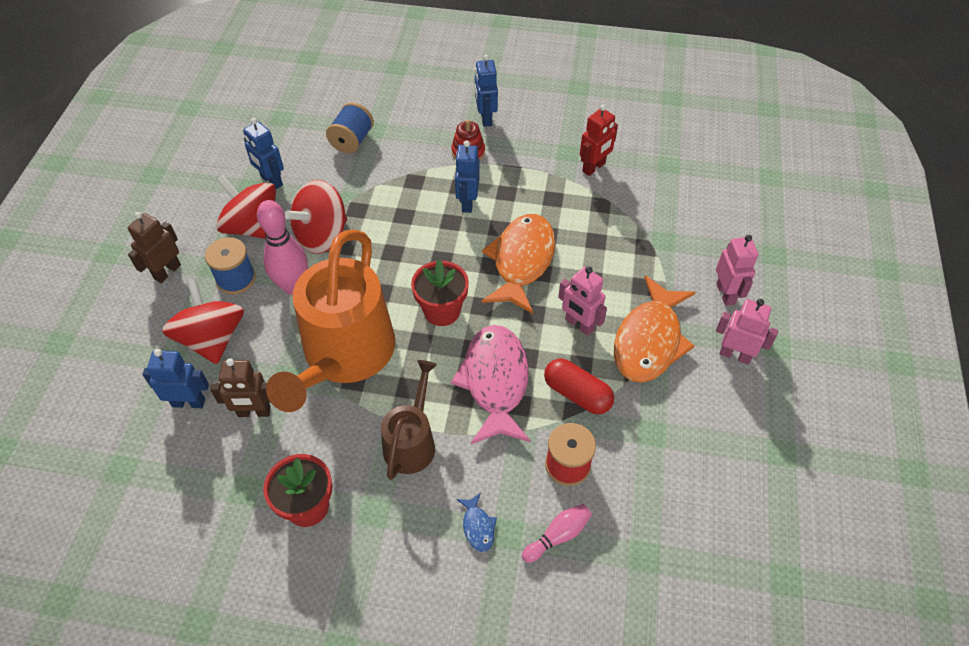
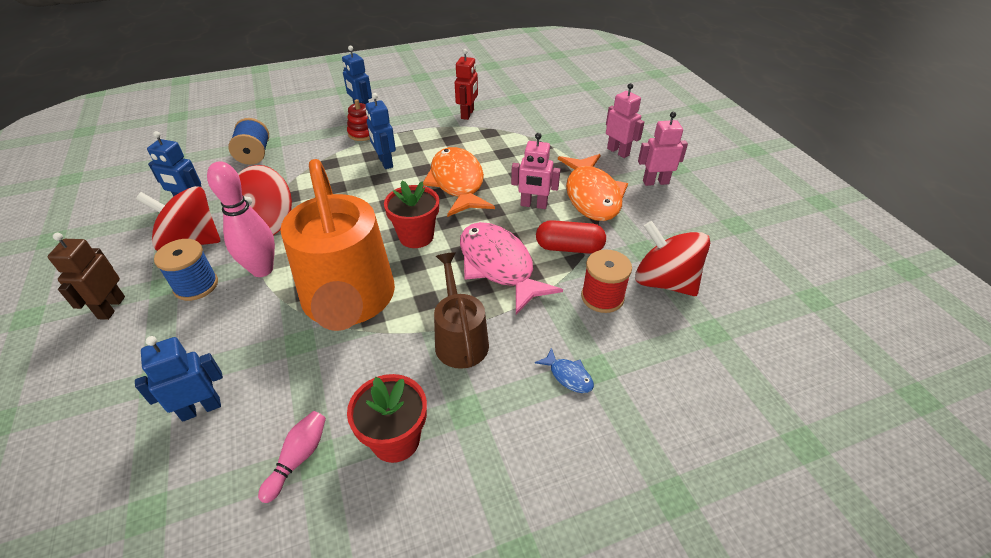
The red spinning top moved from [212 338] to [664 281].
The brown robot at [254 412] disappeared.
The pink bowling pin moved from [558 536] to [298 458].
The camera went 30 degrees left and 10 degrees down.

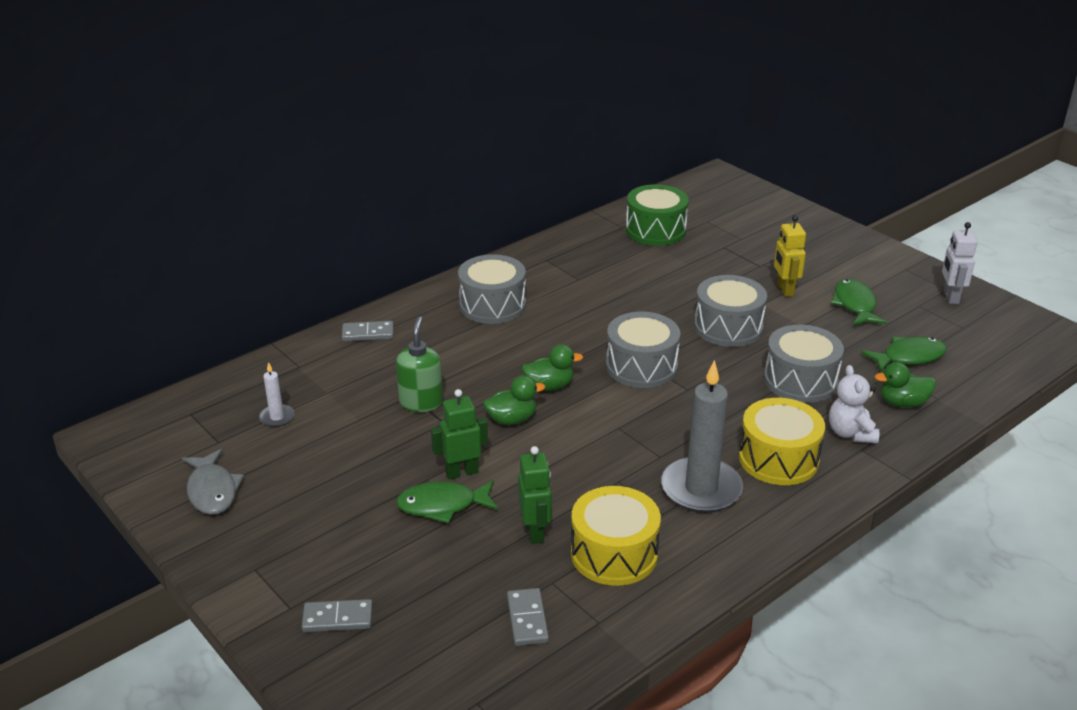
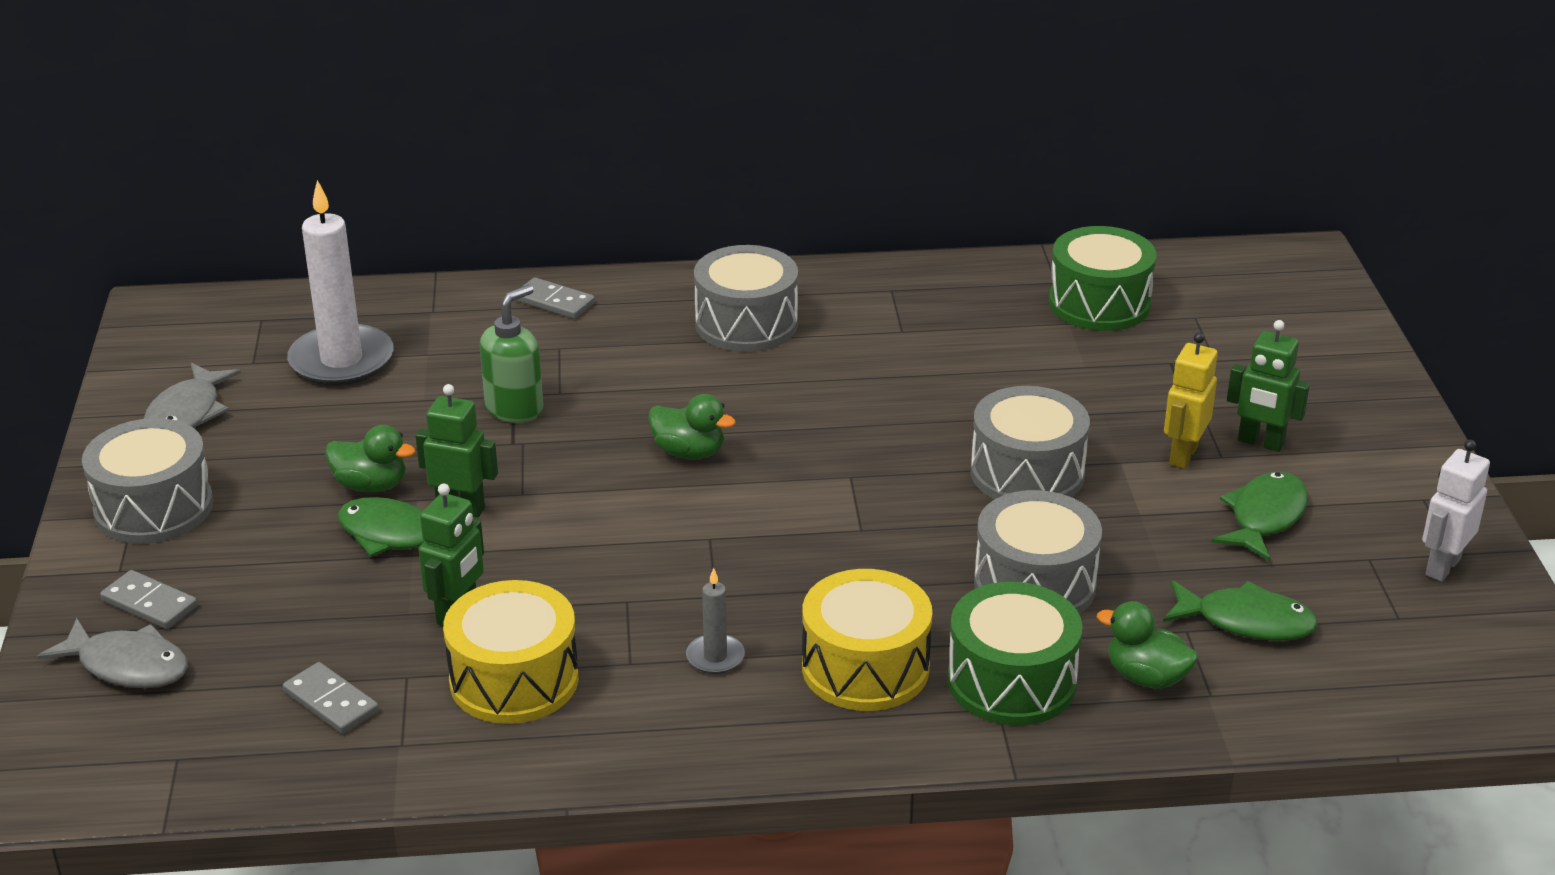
The grey drum moved from [641 366] to [154 508].
The grey candle at [701 489] changed to 0.47 times the size.
The white candle at [277 417] changed to 2.15 times the size.
The white teddy bear at [850 433] was replaced by the green drum at [1011 681].
The green duck moved from [512 419] to [371 485].
The grey domino at [527 619] turned 75 degrees counterclockwise.
The green robot at [1260 443] appeared.
The grey fish at [127 665] appeared.
The camera went 35 degrees right and 0 degrees up.

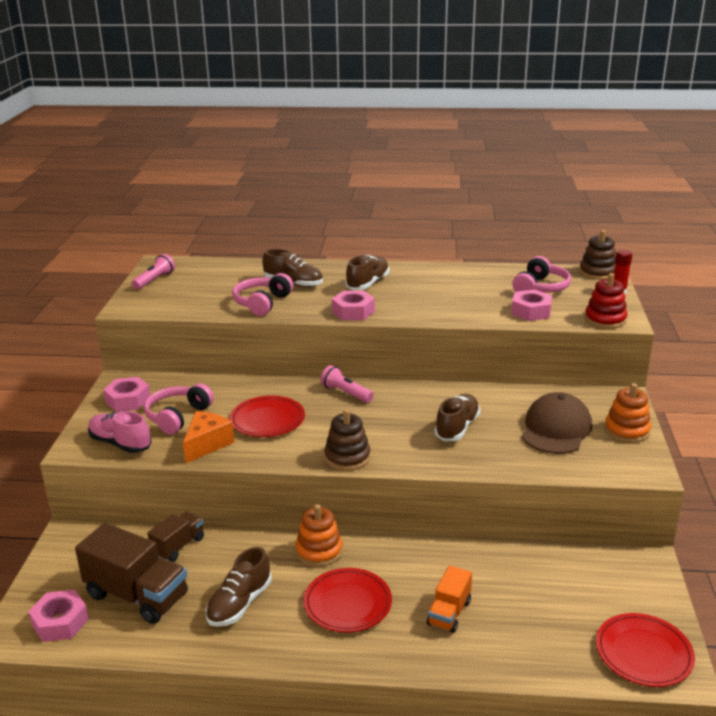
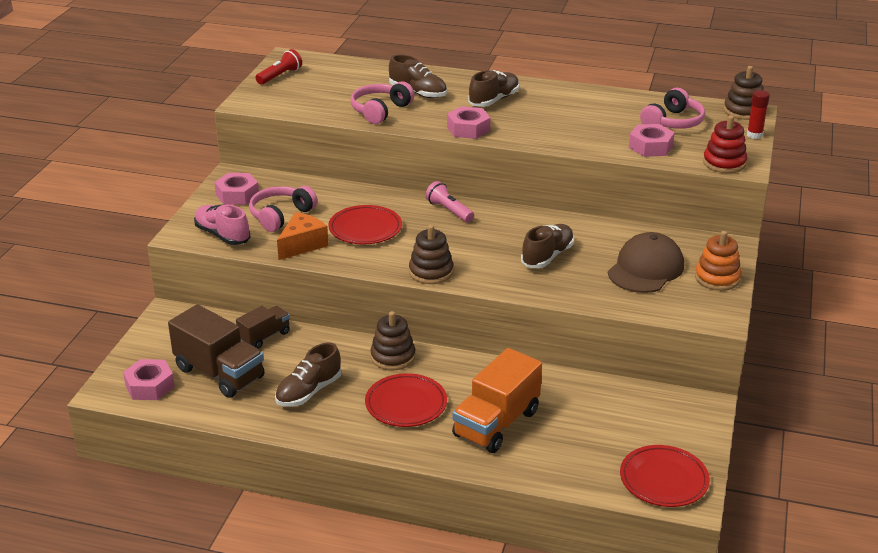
The pink flashlight at [154 280] became the red flashlight at [280 76].
The orange stacking toy at [319 551] became the brown stacking toy at [393 357].
The orange truck at [449 613] changed to 1.78 times the size.
The camera went 10 degrees right and 5 degrees up.

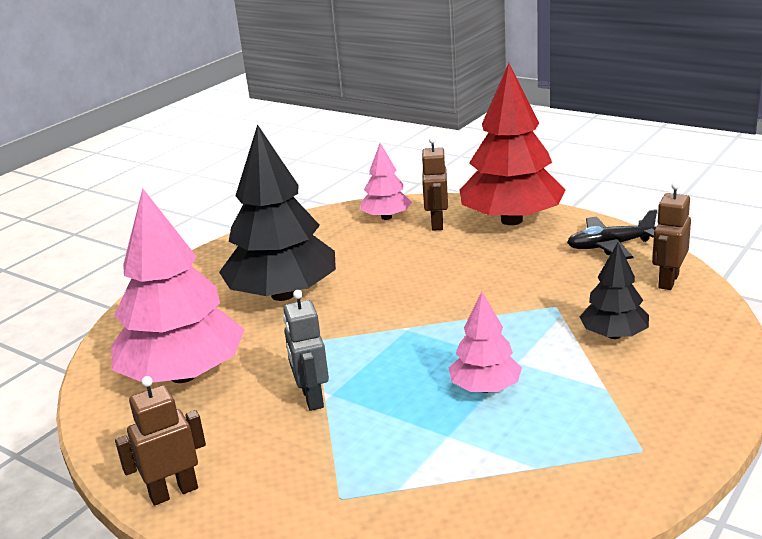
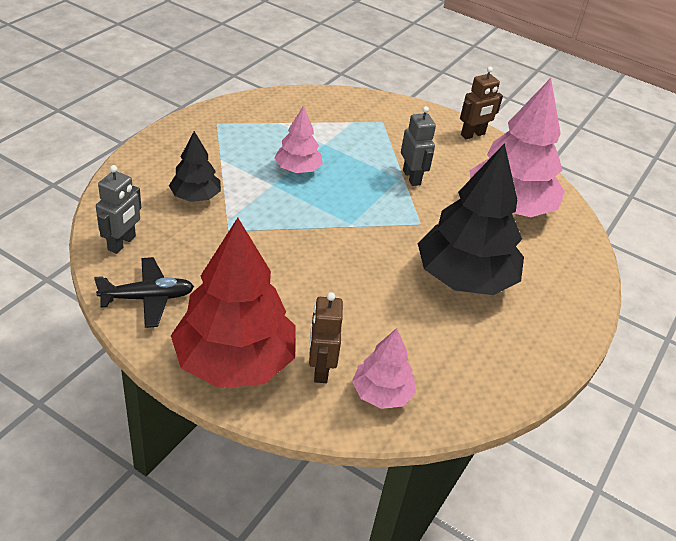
The brown robot at [668 281] became the grey robot at [122 243].
The camera went 170 degrees right and 15 degrees up.

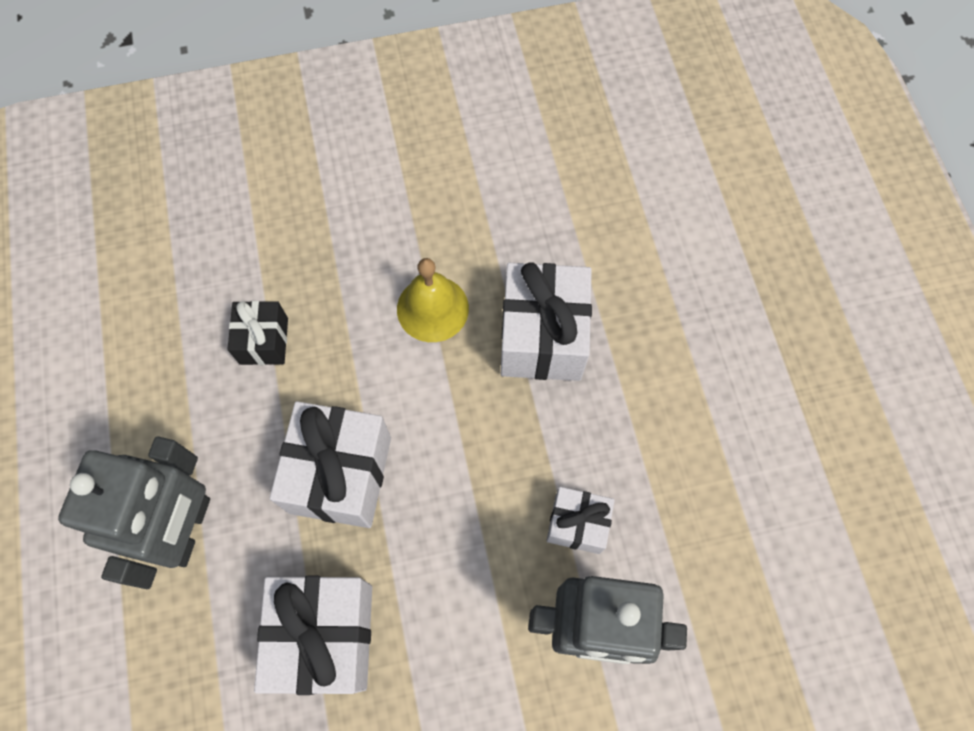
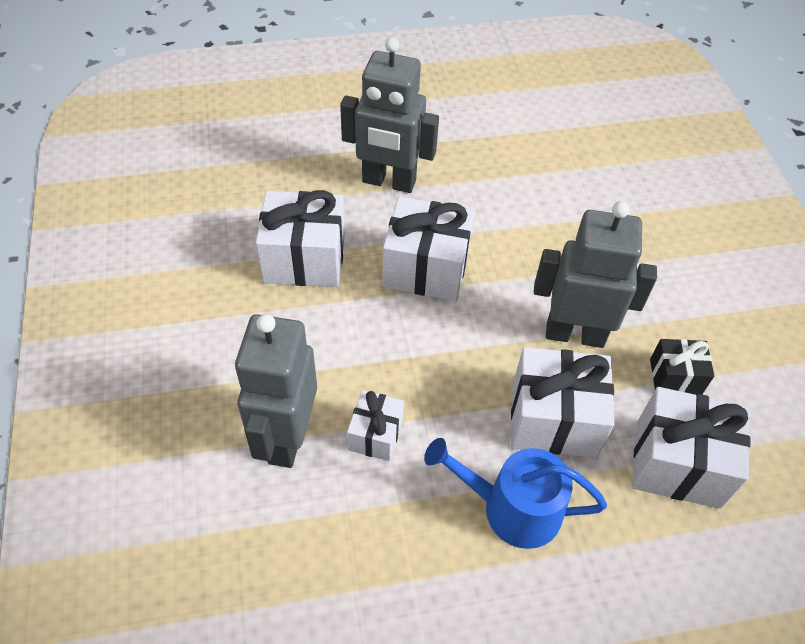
The yellow bell at [432 308] was replaced by the grey robot at [575 334].
The black gift moved from [264 341] to [675 377].
The white gift at [677 463] appeared.
The blue watering can at [512 508] appeared.
The camera went 90 degrees right and 15 degrees down.

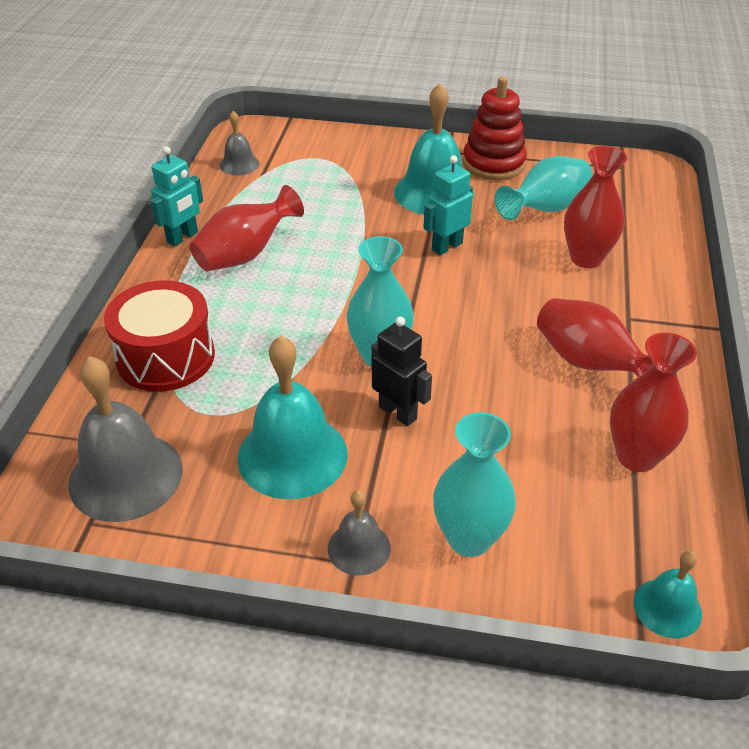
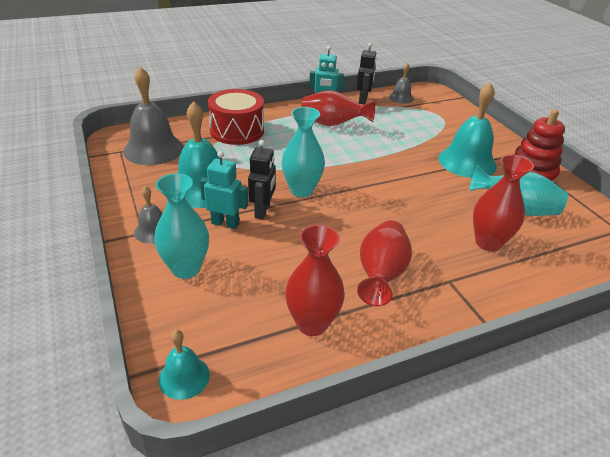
The turquoise robot moved from [446 246] to [225 223].
The black robot at [363 100] appeared.
The camera went 55 degrees right and 5 degrees down.

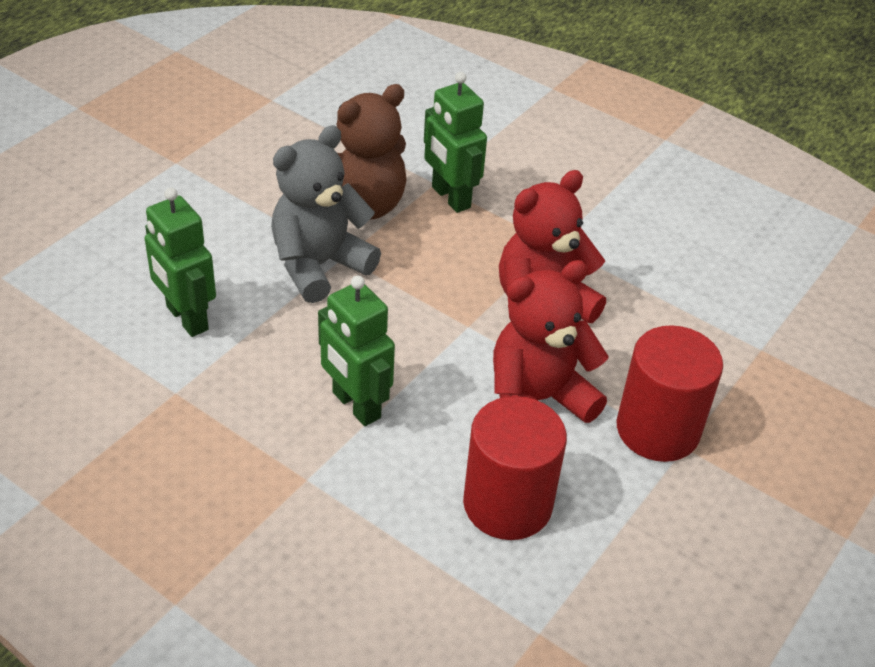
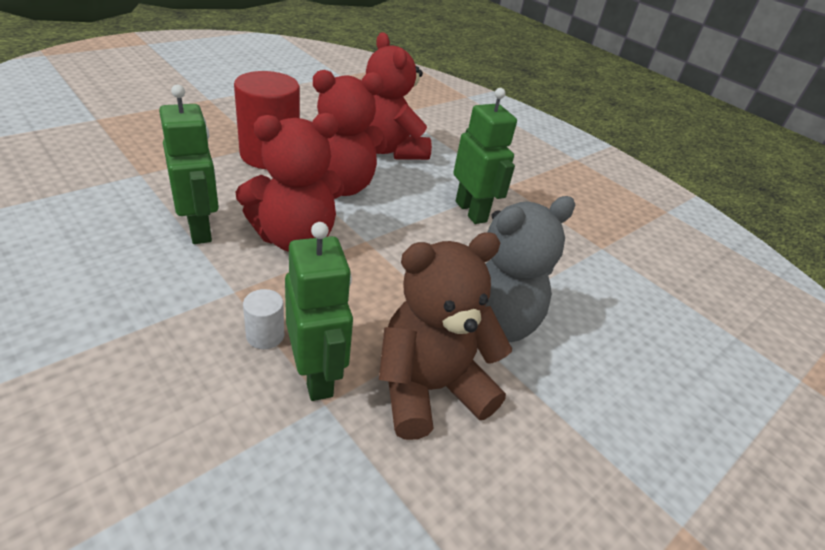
The green robot moved from [186 318] to [200 229].
The red cylinder at [507 504] was replaced by the red teddy bear at [390 150].
The white cylinder at [265 335] appeared.
The camera went 170 degrees left and 5 degrees down.

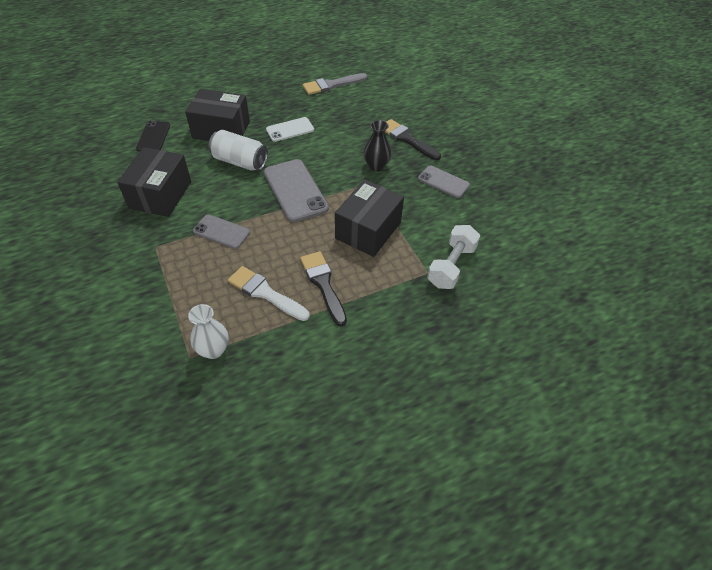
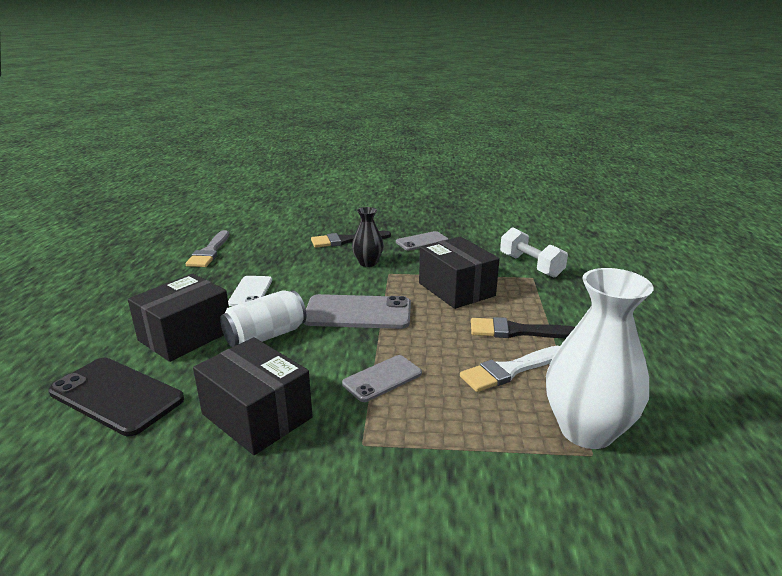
The black phone at [153 137] changed to 1.64 times the size.
The white vase at [213 350] changed to 1.87 times the size.
The camera went 60 degrees left and 25 degrees down.

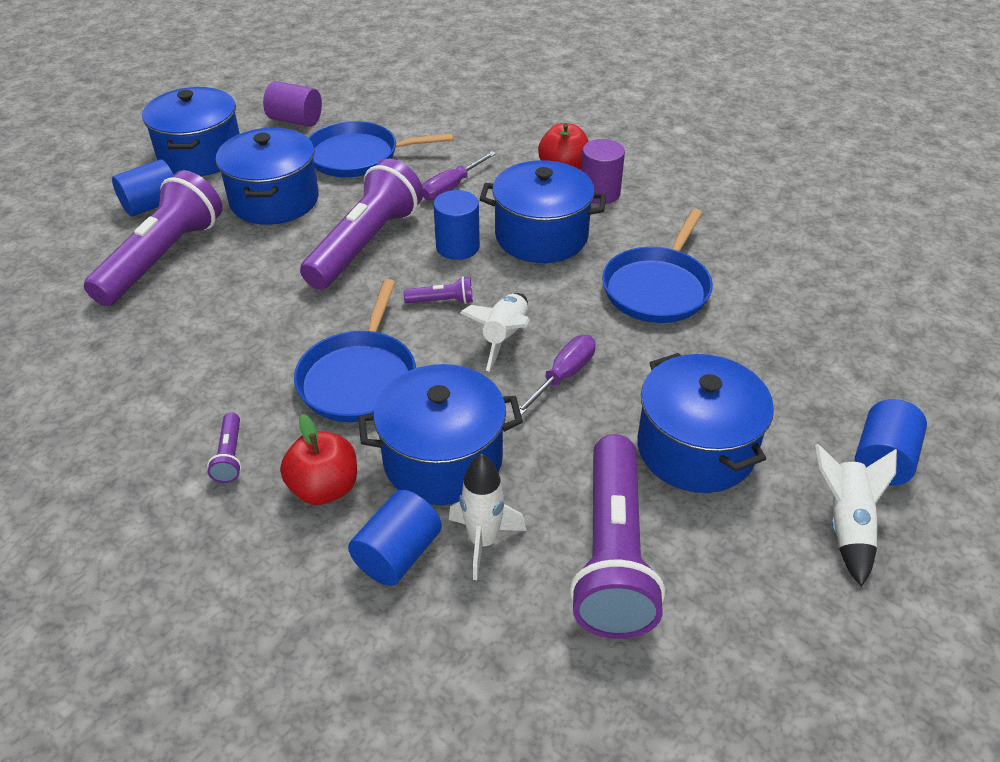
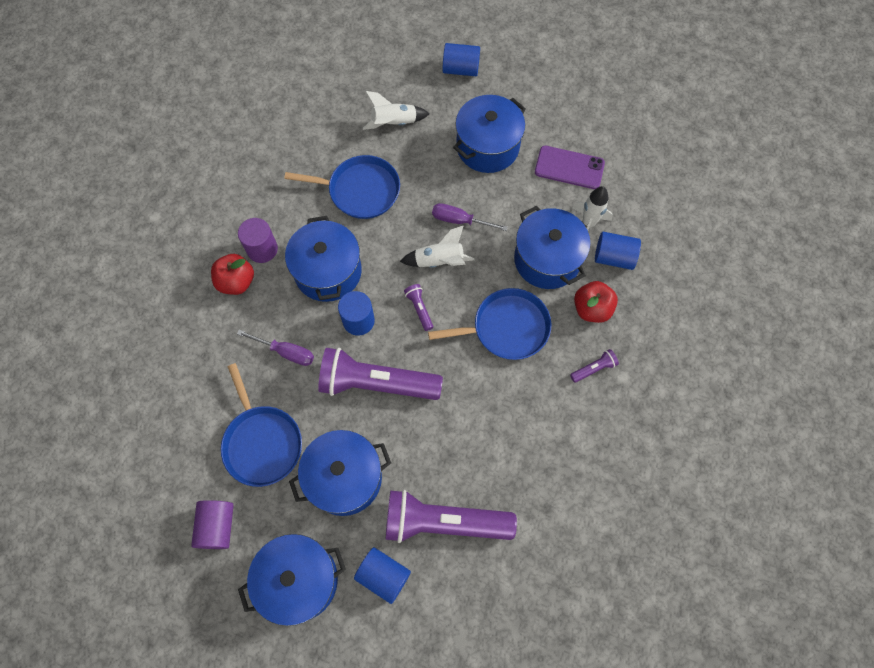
The purple flashlight at [613 553] was replaced by the purple phone at [569 167].
The white rocket moved from [846 525] to [394 123].
The camera went 110 degrees left and 25 degrees up.

